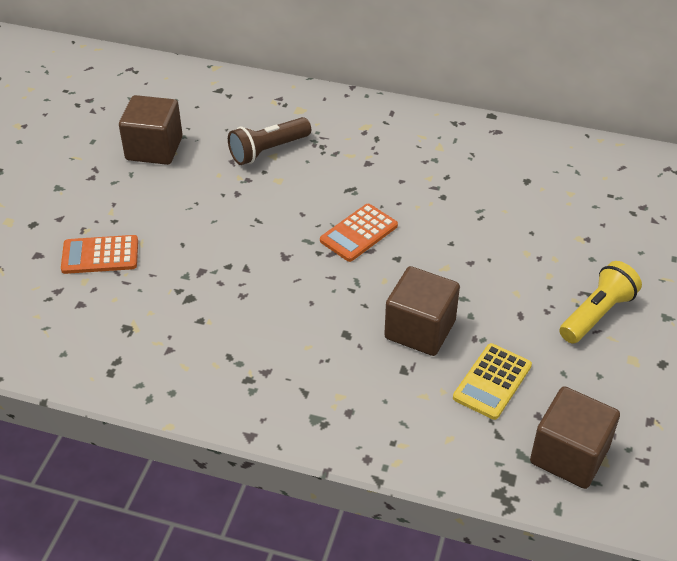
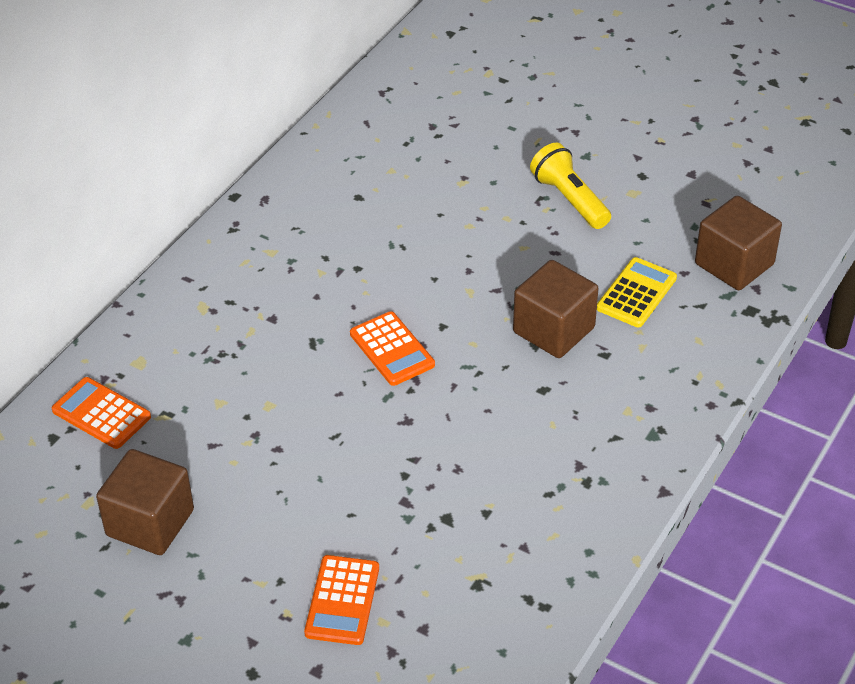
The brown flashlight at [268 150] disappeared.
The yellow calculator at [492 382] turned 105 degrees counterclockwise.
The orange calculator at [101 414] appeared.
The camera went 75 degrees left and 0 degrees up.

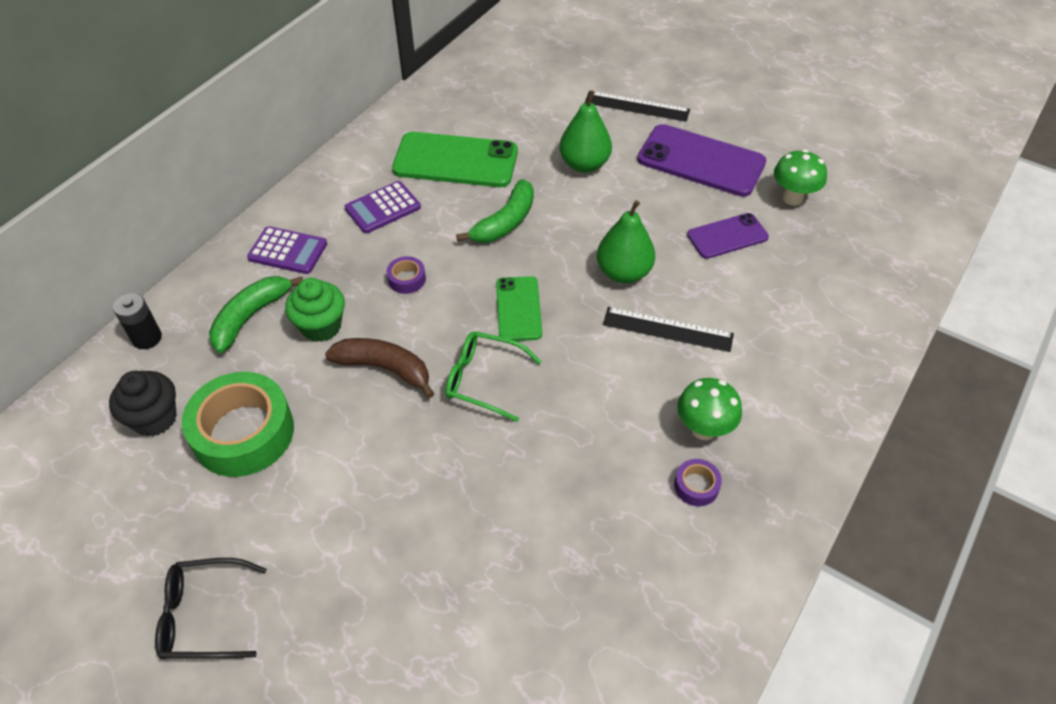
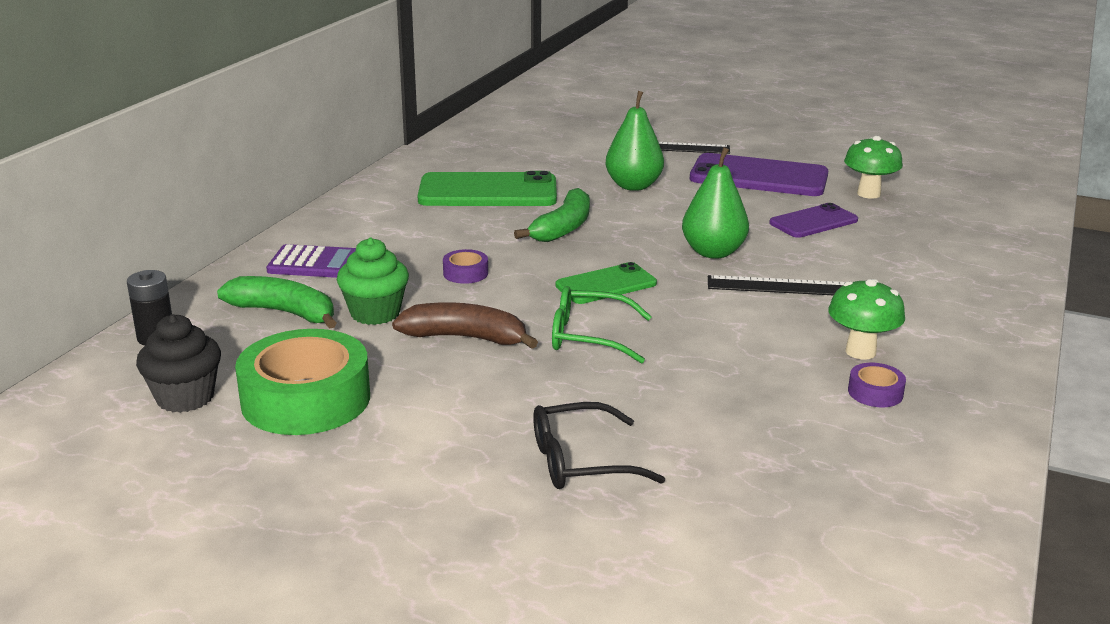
The purple calculator at [383 208] disappeared.
The green banana at [251 317] turned 90 degrees clockwise.
The green phone at [518 309] turned 75 degrees clockwise.
The black glasses moved from [204 615] to [581 461].
The camera went 10 degrees left and 25 degrees down.

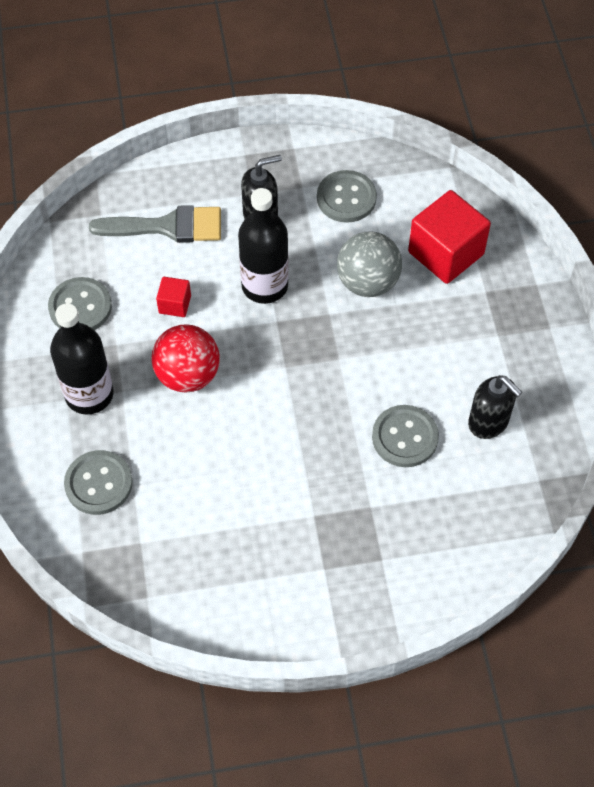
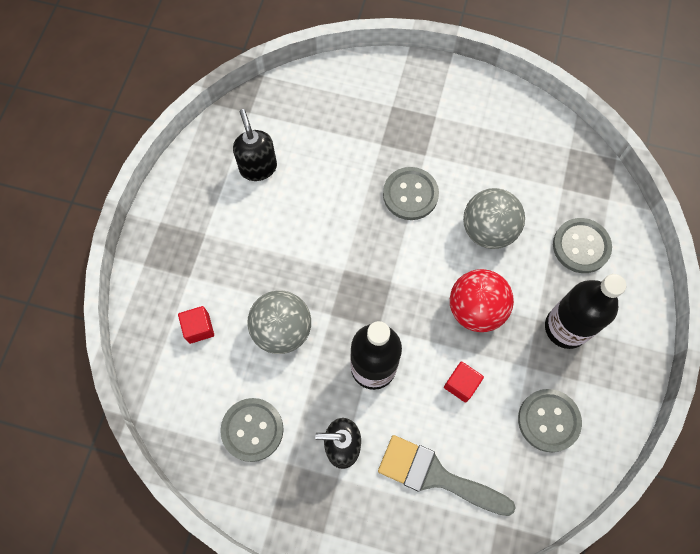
The red cube at [446 253] changed to 0.49 times the size.
The grey button moved from [405 437] to [410 194].
The grey ball at [488 230] appeared.
The camera went 155 degrees left and 10 degrees up.

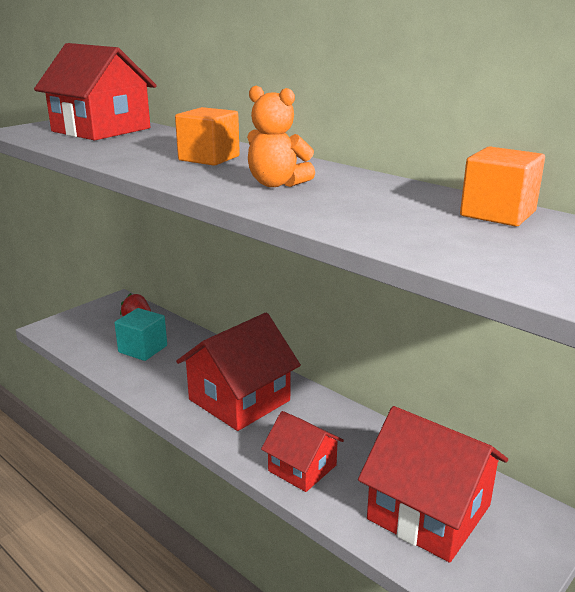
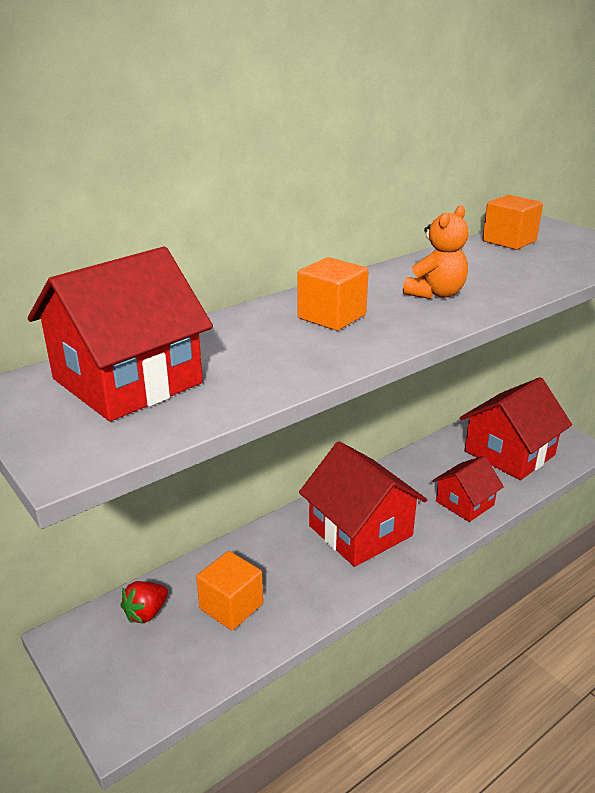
The turquoise cube at [143 349] became the orange cube at [231 606].
The camera went 80 degrees left and 5 degrees up.

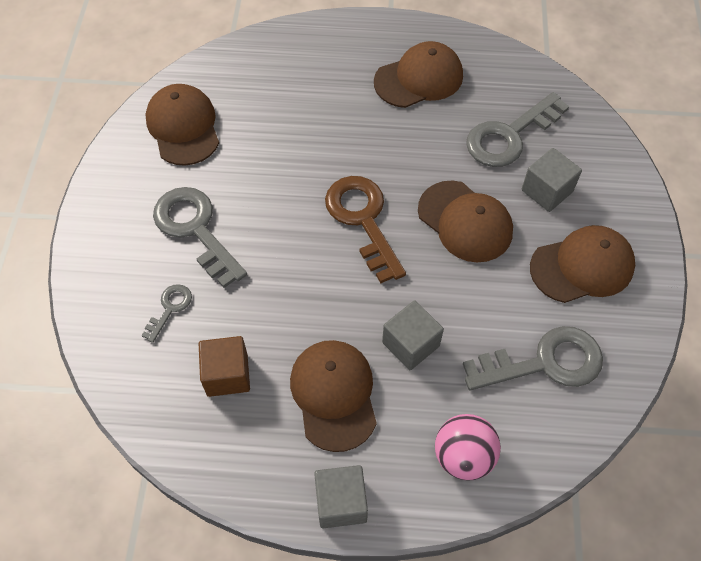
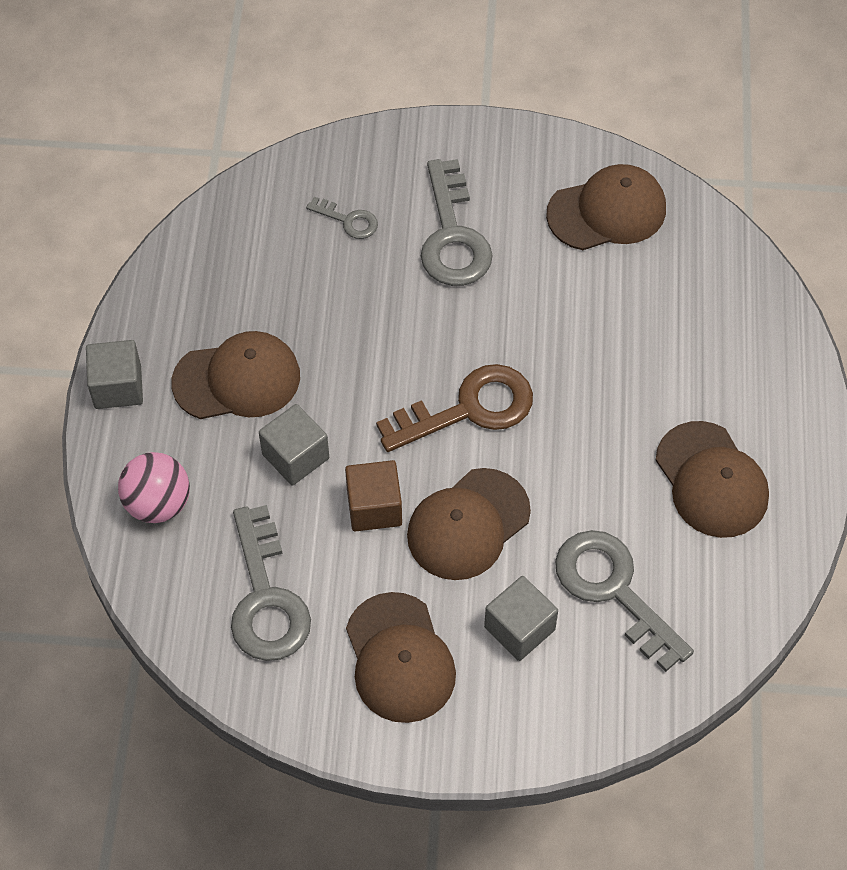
The grey key at [195 229] turned 120 degrees clockwise.
The brown cube moved from [227 375] to [374 507].
The camera went 90 degrees right and 0 degrees up.

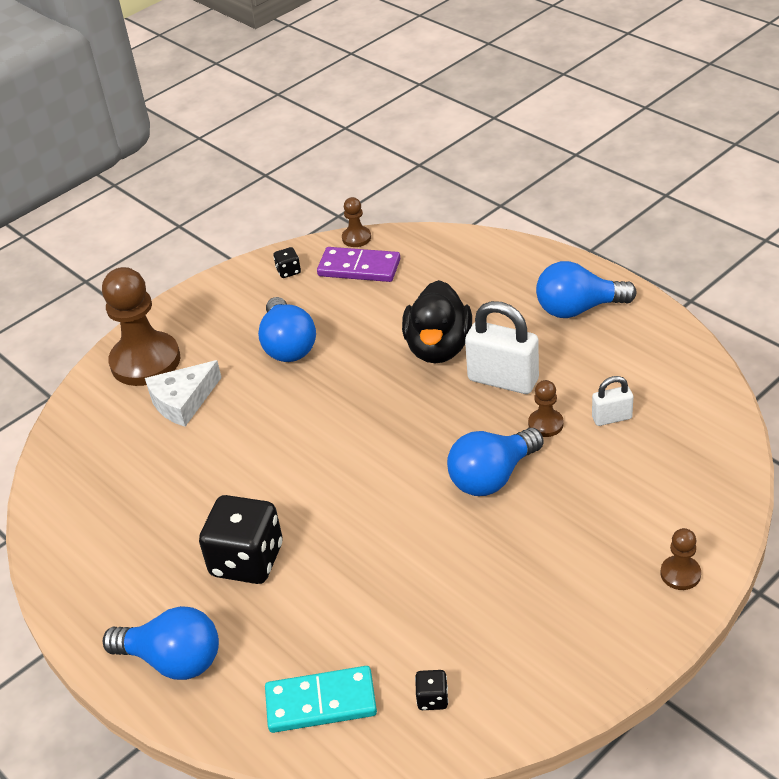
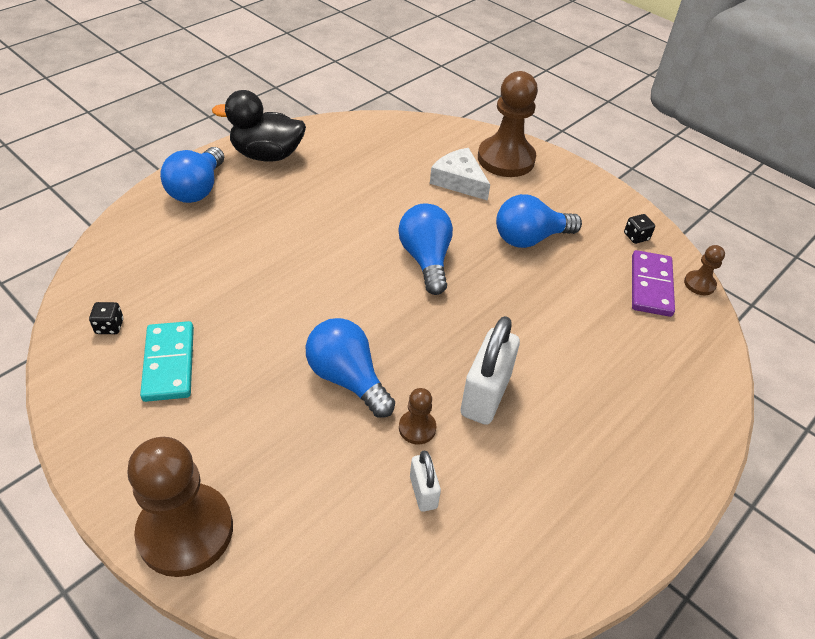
The blue light bulb moved from [578 309] to [426 259].
The black duck moved from [438 348] to [267 155].
The black dice at [247 560] disappeared.
The brown pawn at [680 574] changed to 2.19 times the size.
The turquoise domino moved from [321 703] to [169 363].
The camera went 80 degrees right and 5 degrees up.

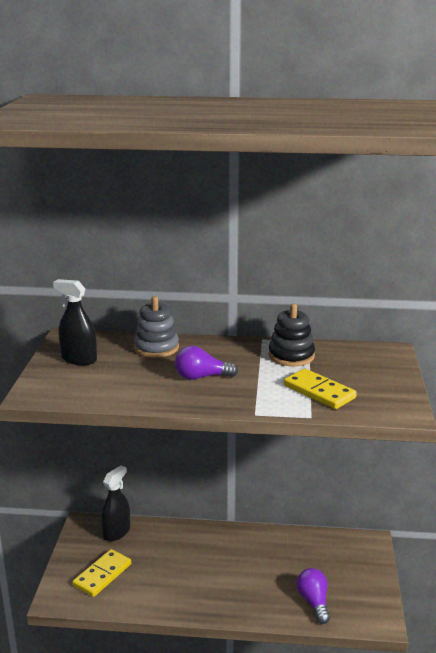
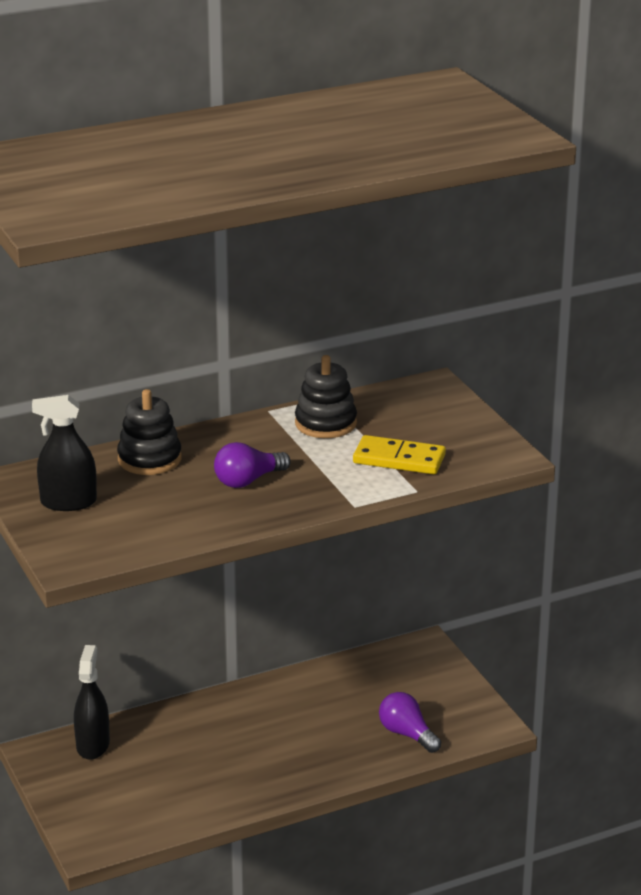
The grey stacking toy at [156 348] became the black stacking toy at [149 459].
The yellow domino at [102 575] disappeared.
The camera went 30 degrees left and 5 degrees up.

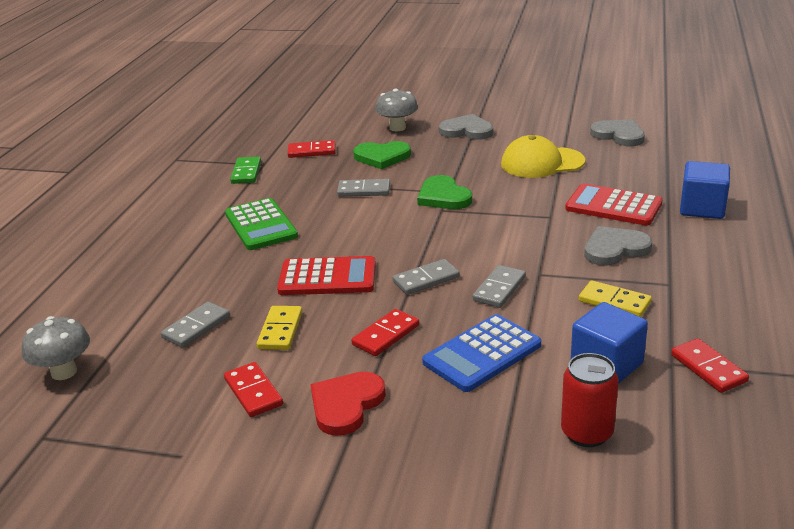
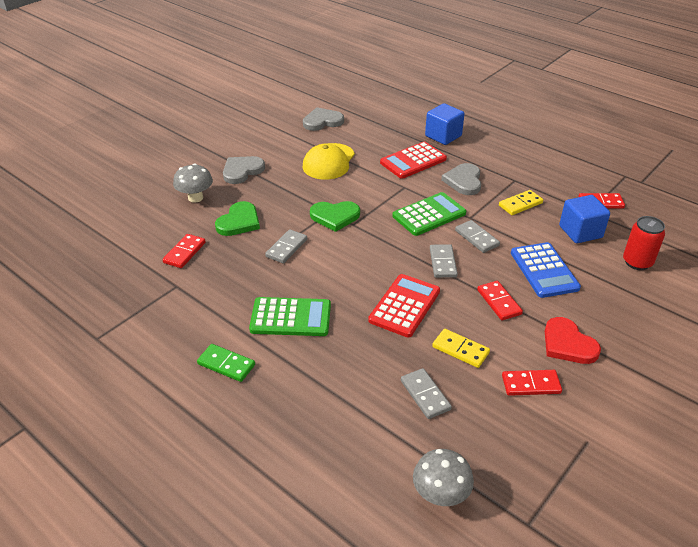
The green domino moved from [246 172] to [226 364].
The green calculator at [429 215] appeared.
The camera went 65 degrees left and 10 degrees up.

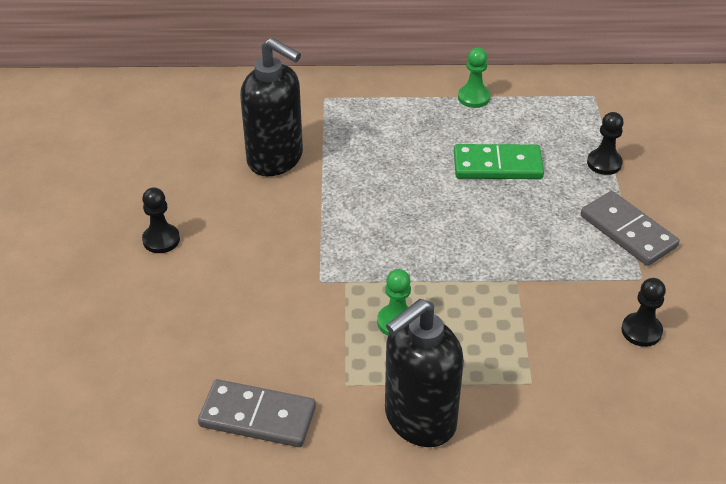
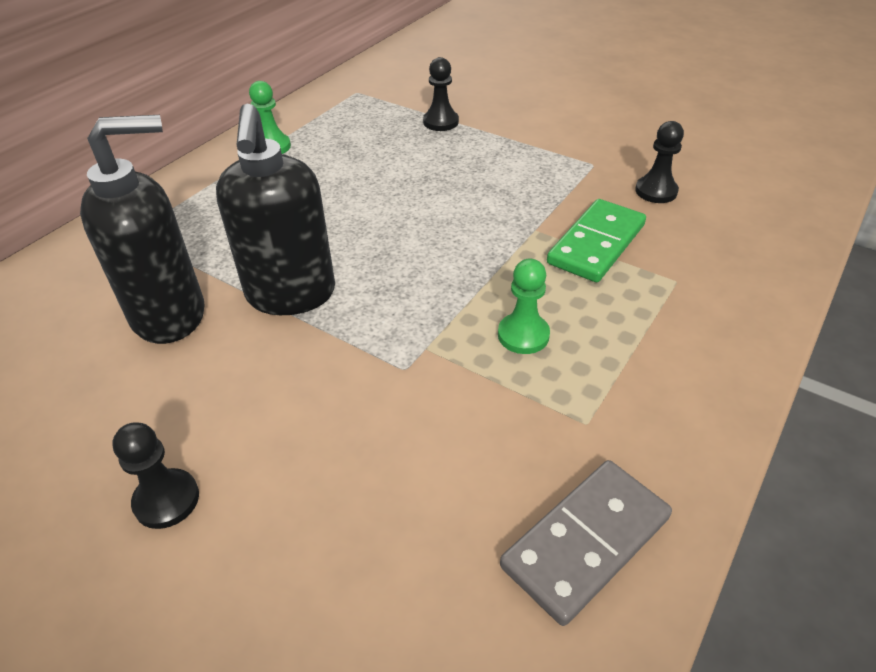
The green domino moved from [497 165] to [596 244].
The grey domino at [627 231] disappeared.
The black soap dispenser moved from [419 420] to [291 295].
The camera went 55 degrees left and 0 degrees up.

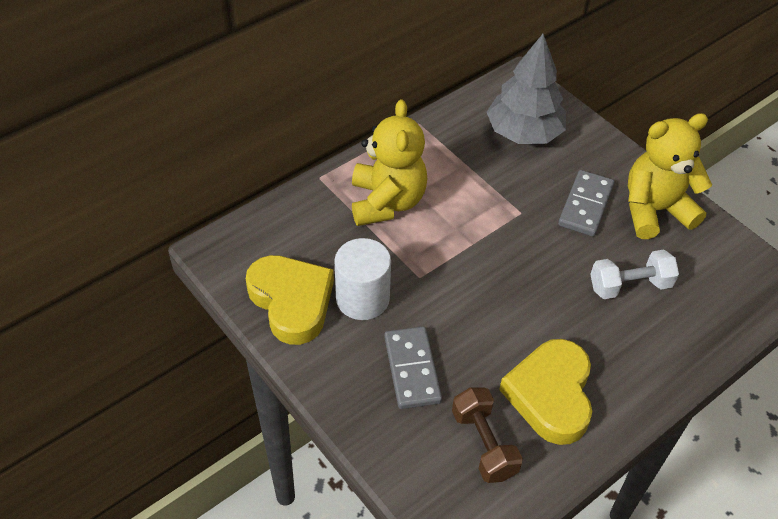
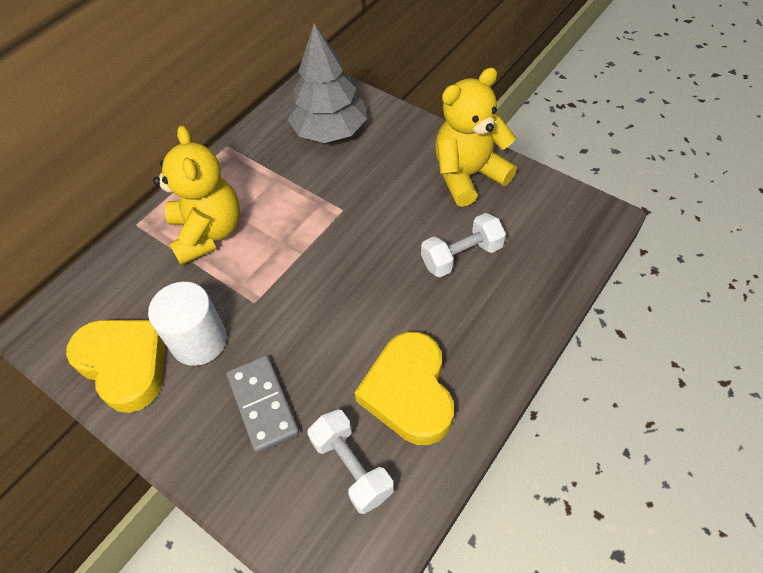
The grey domino at [585 205] disappeared.
The brown dumbbell at [483 444] became the white dumbbell at [352 467].
The camera went 10 degrees left and 5 degrees up.

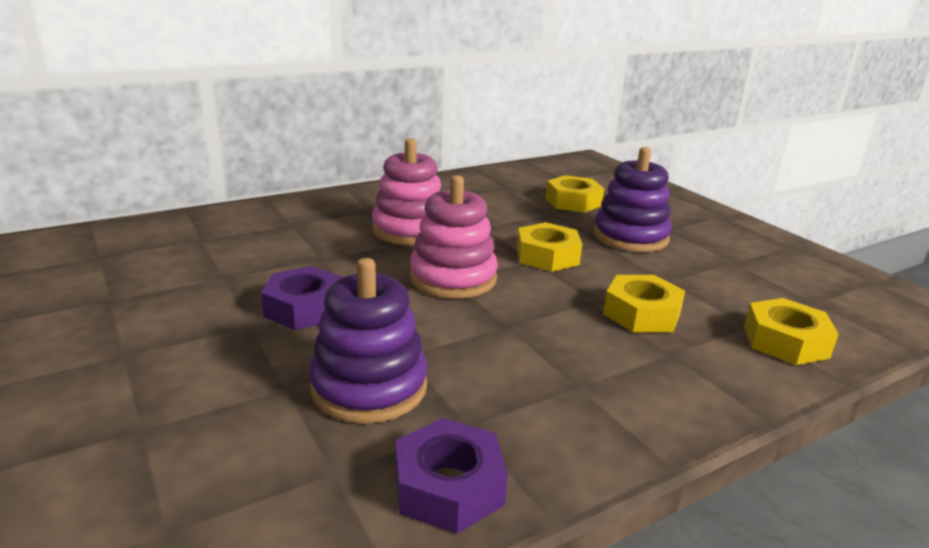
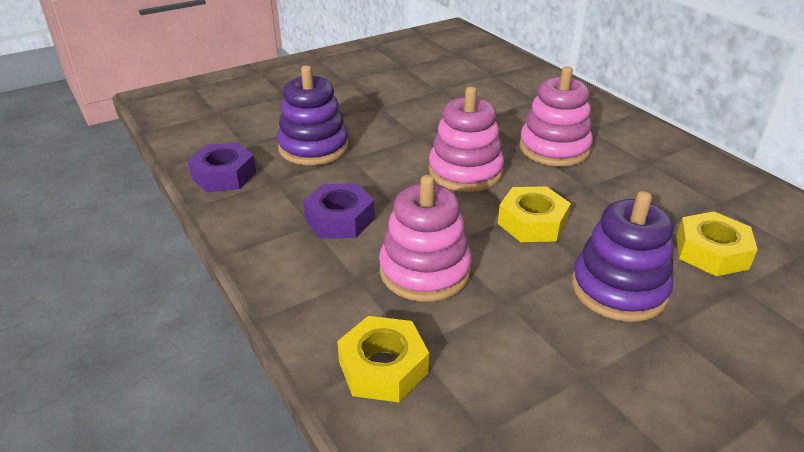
The purple nut moved from [304 308] to [339 219].
The yellow nut at [641 313] was replaced by the pink stacking toy at [425 271].
The camera went 90 degrees right and 10 degrees up.

